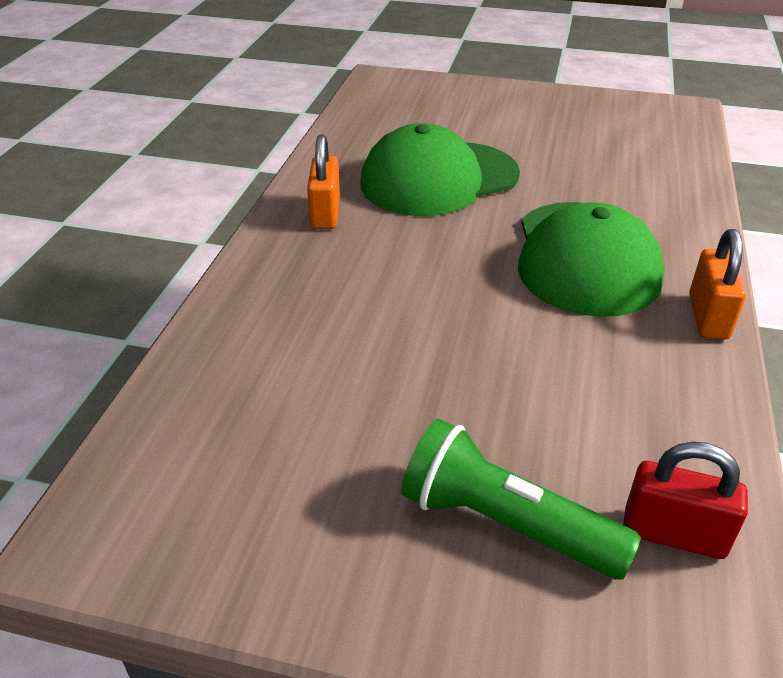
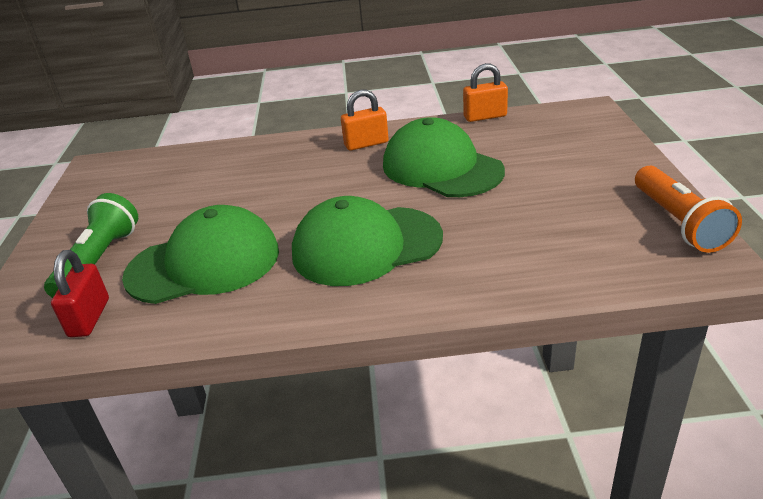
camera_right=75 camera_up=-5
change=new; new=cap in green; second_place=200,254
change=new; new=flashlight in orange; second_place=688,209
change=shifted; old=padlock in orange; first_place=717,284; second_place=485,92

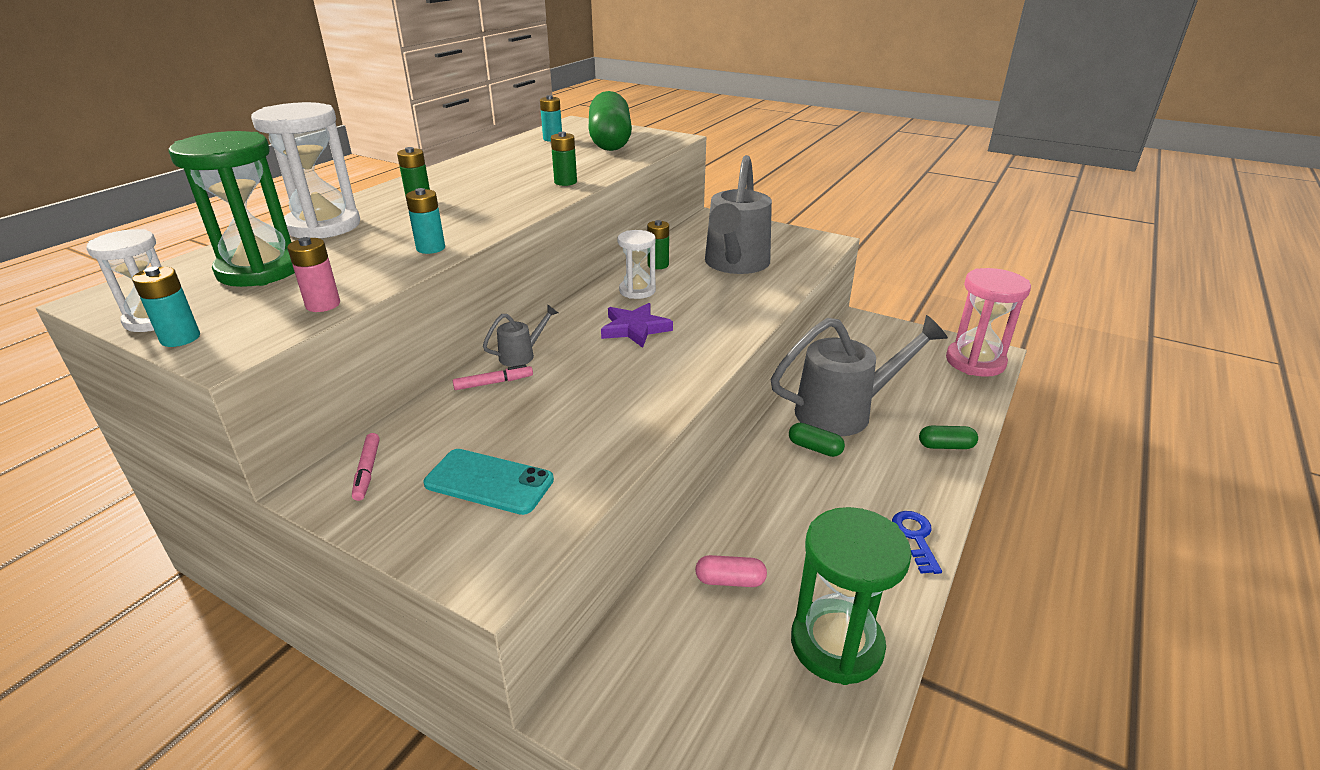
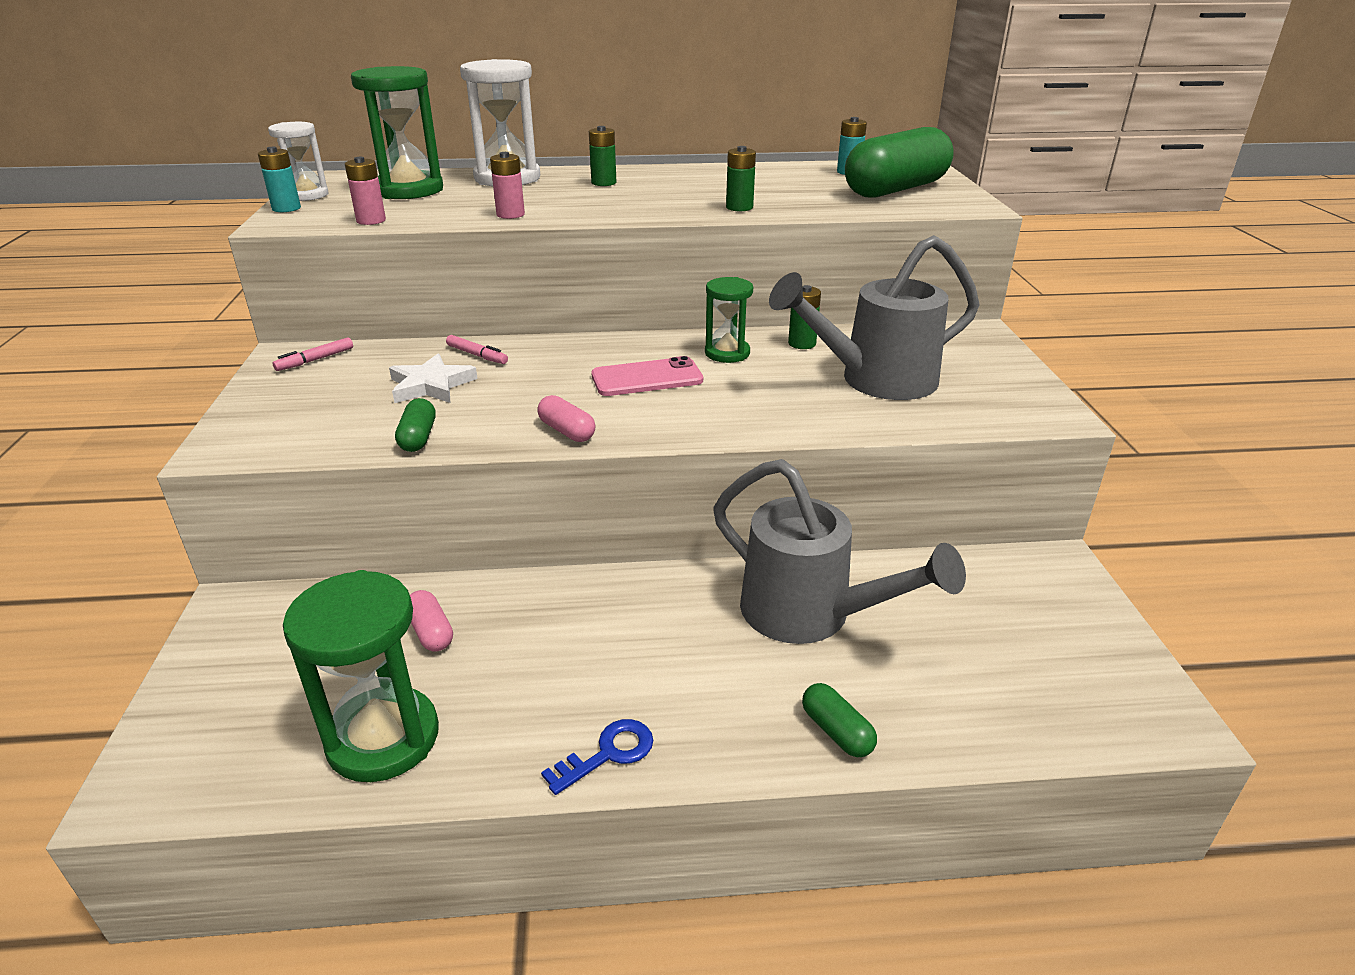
camera_right=55 camera_up=0
change=gone; old=phone in turquoise; first_place=489,482
change=gone; old=watering can in grey; first_place=520,335
change=gone; old=hourglass in pink; first_place=988,322
change=new; new=star in white; second_place=433,378
change=new; new=capsule in pink; second_place=566,418
change=shifted; old=capsule in green; first_place=817,440; second_place=415,425
change=swapped; old=star in purple; new=phone in pink; first_place=637,325; second_place=647,376
change=repainted; old=battery in turquoise; new=battery in pink; first_place=425,221; second_place=507,185
change=repainted; old=hourglass in white; new=hourglass in green; first_place=636,264; second_place=729,320

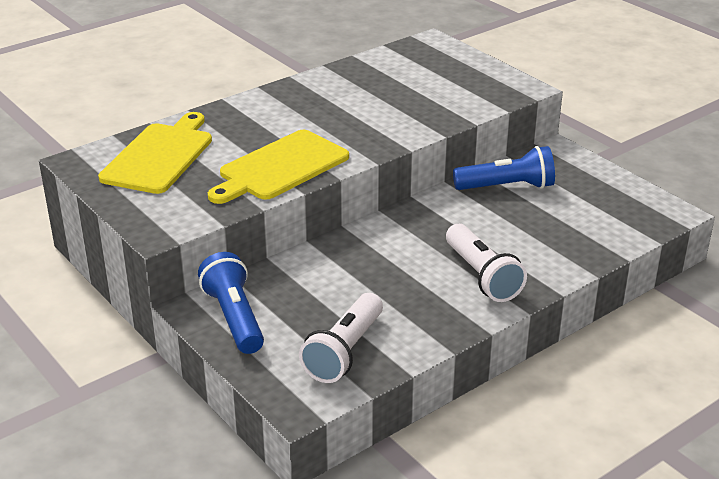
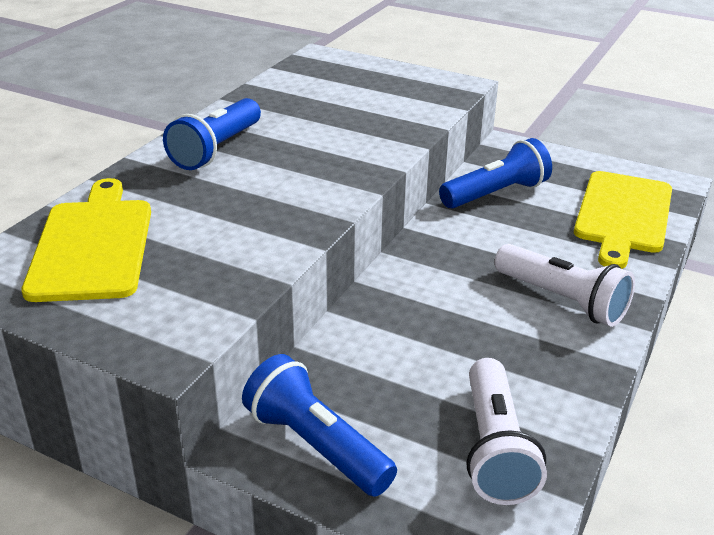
camera_right=-25 camera_up=0
change=new; new=flashlight in blue; second_place=212,134
change=shifted; old=cutting board in yellow; first_place=278,167; second_place=623,220

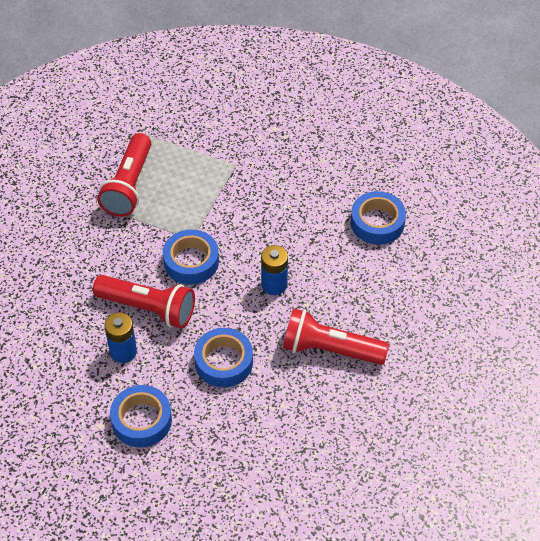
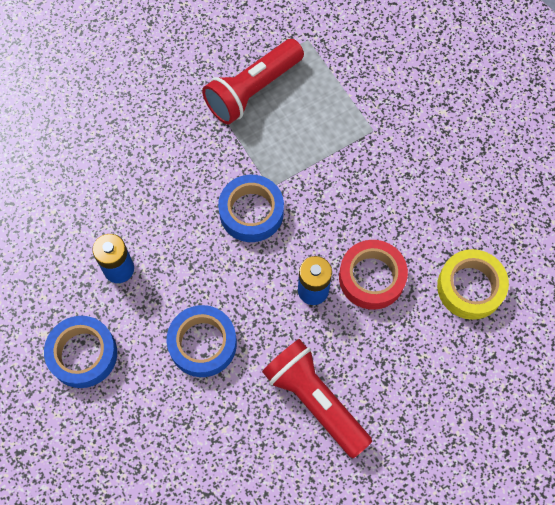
camera_right=35 camera_up=15
change=gone; old=flashlight in red; first_place=144,302
change=new; new=tape in red; second_place=373,275
change=repainted; old=tape in blue; new=tape in yellow; first_place=378,218; second_place=473,284

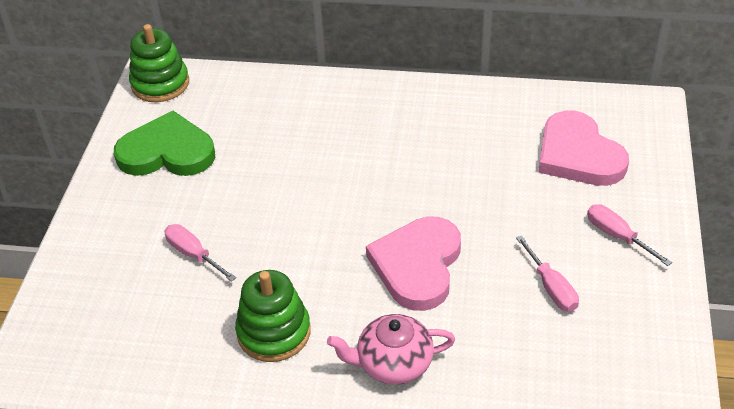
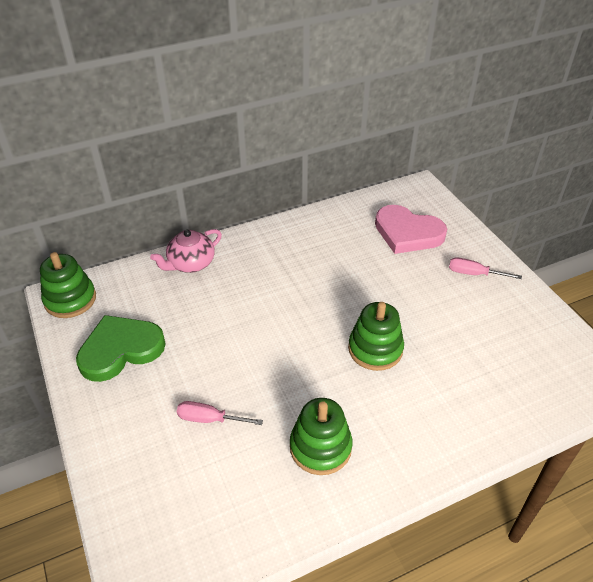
camera_right=-35 camera_up=0
change=gone; old=screwdriver in pink; first_place=547,273
change=shifted; old=teapot in pink; first_place=391,349; second_place=186,251
change=swapped; old=heart in pink; new=stacking toy in green; first_place=413,263; second_place=376,336

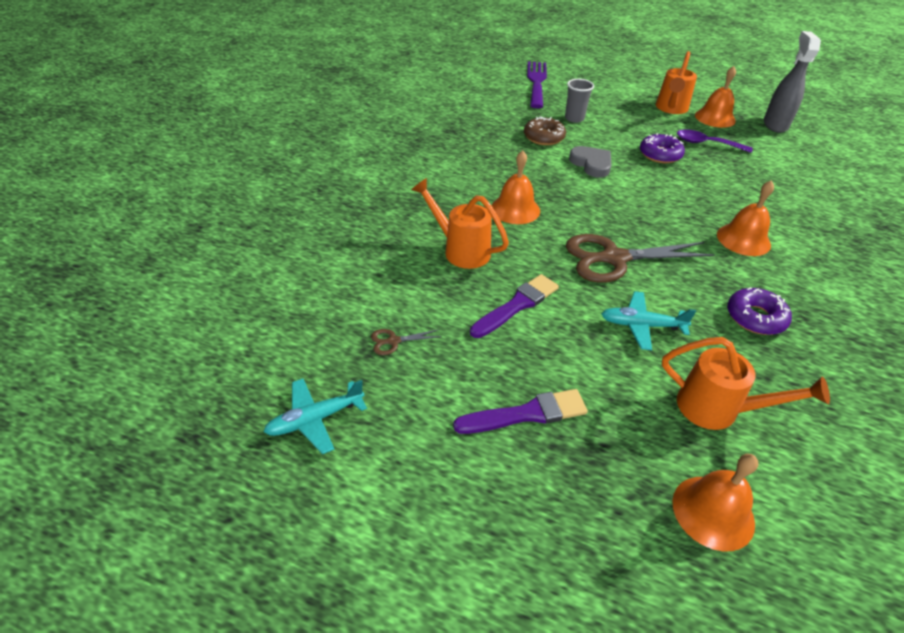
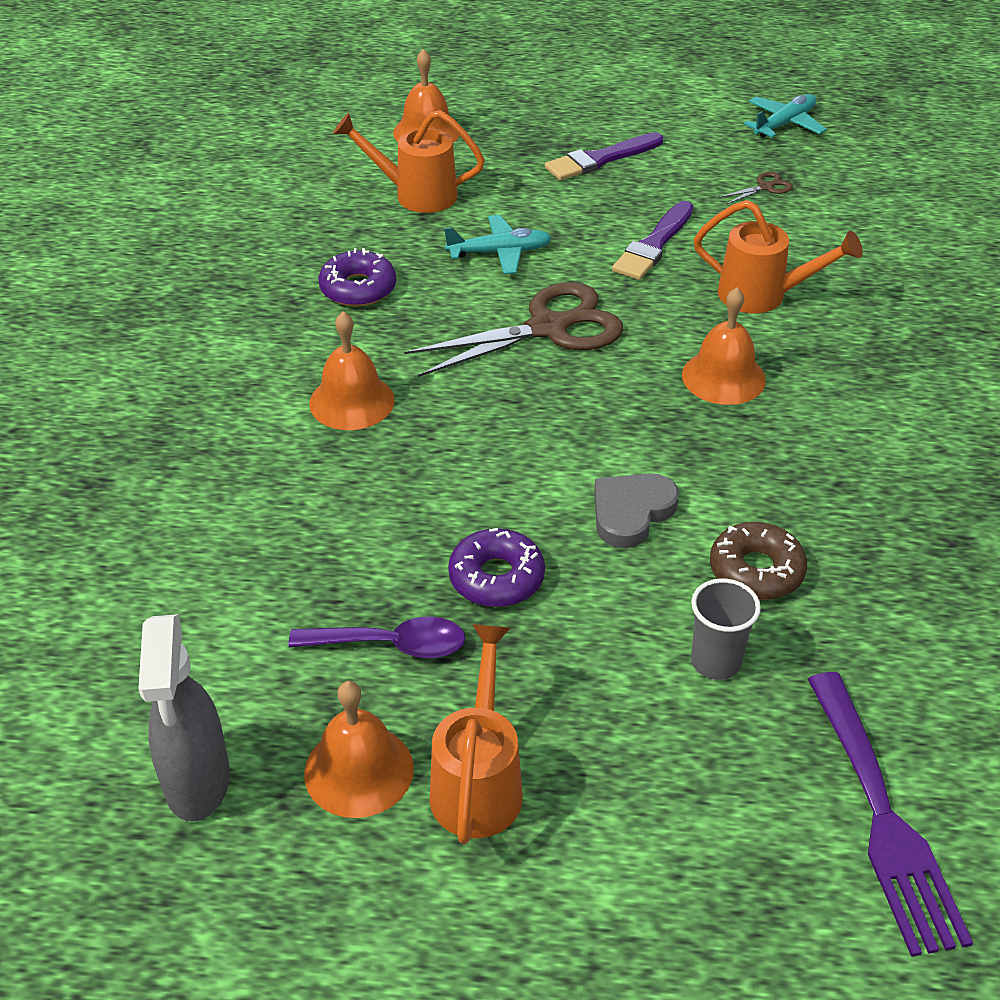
camera_right=165 camera_up=0
change=rotated; old=heart in grey; first_place=590,162; second_place=636,510; degrees=90

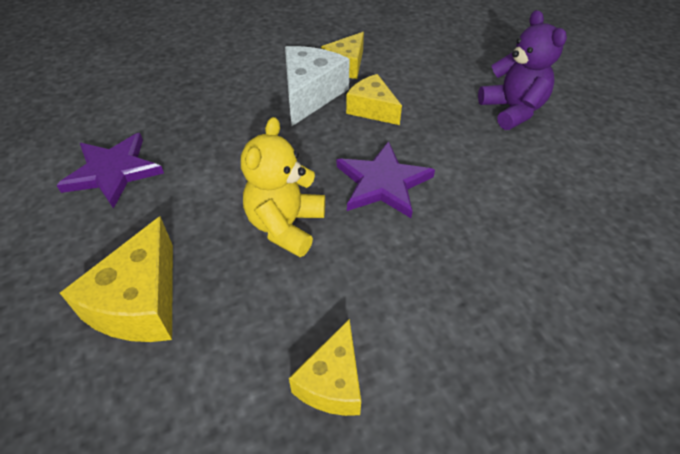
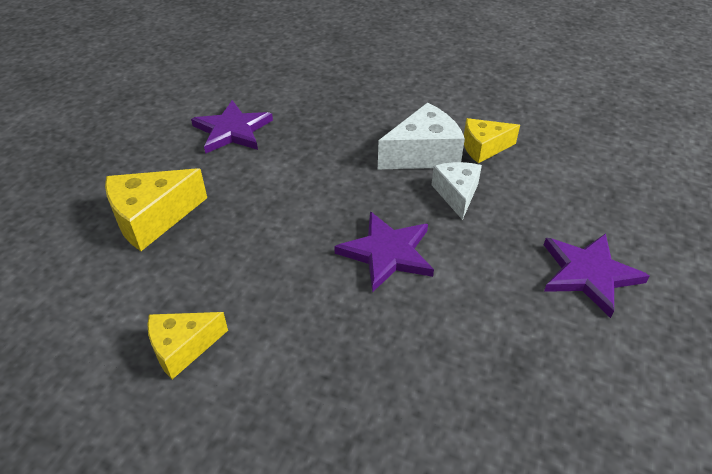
camera_right=45 camera_up=-5
change=gone; old=teddy bear in yellow; first_place=283,187
change=swapped; old=teddy bear in purple; new=star in purple; first_place=522,70; second_place=597,275
change=repainted; old=cheese in yellow; new=cheese in white; first_place=374,99; second_place=456,191

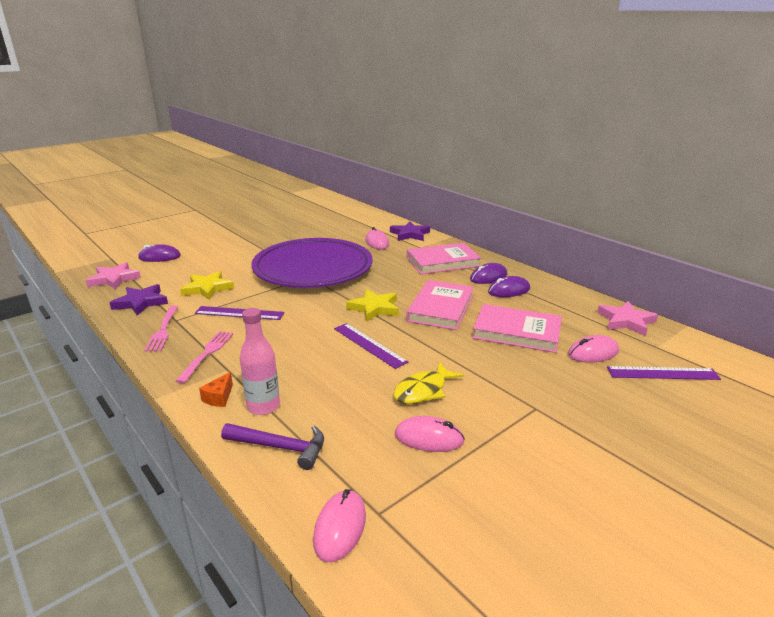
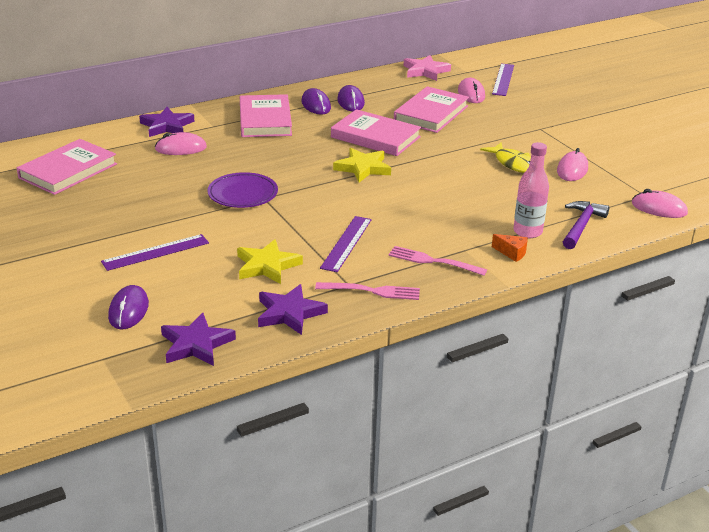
camera_right=-80 camera_up=5
change=new; new=book in pink; second_place=67,167
change=shifted; old=ruler in purple; first_place=371,346; second_place=155,252
change=repainted; old=star in pink; new=star in purple; first_place=113,275; second_place=198,339
change=scaled; old=plate in purple; first_place=312,263; second_place=242,190; factor=0.45

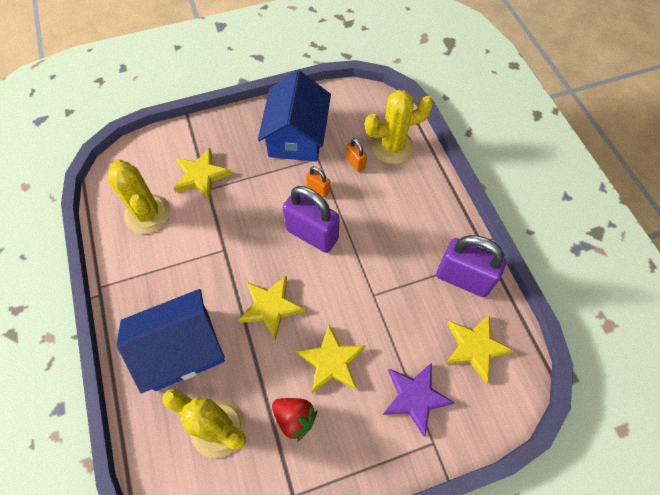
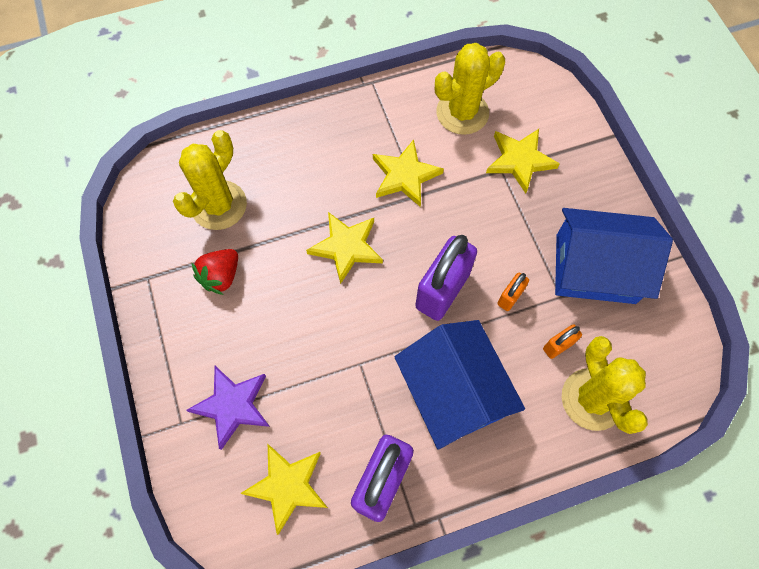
camera_right=90 camera_up=5
change=shifted; old=house in blue; first_place=170,341; second_place=460,384
change=shifted; old=star in yellow; first_place=330,359; second_place=408,173

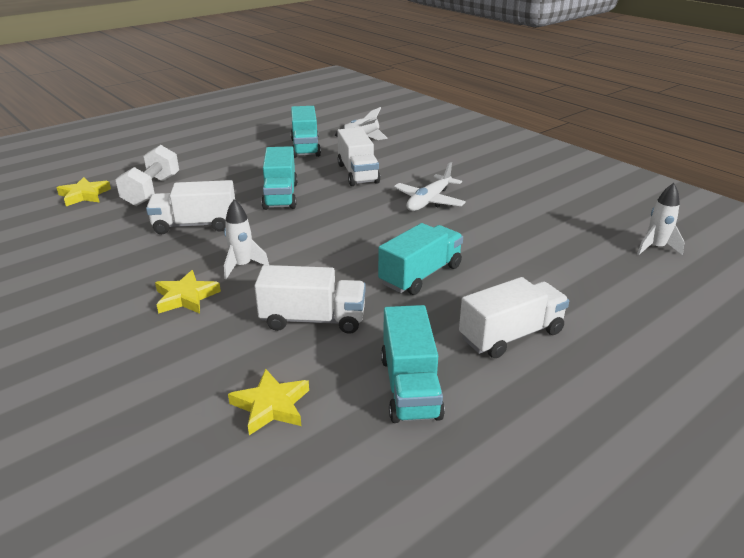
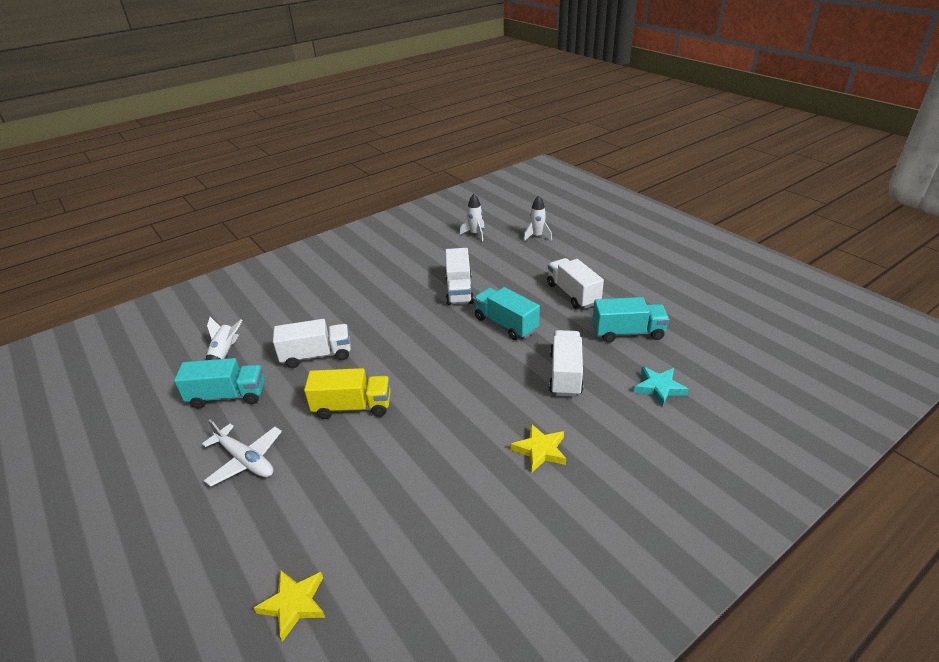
camera_right=-85 camera_up=5
change=gone; old=dumbbell in white; first_place=147,175
change=shifted; old=truck in white; first_place=190,207; second_place=459,276
change=shifted; old=rocket in white; first_place=246,239; second_place=537,218
change=shifted; old=plane in white; first_place=430,186; second_place=242,453
change=repainted; old=star in yellow; new=star in turquoise; first_place=268,402; second_place=661,387
change=repainted; old=truck in turquoise; new=truck in yellow; first_place=280,178; second_place=347,393

